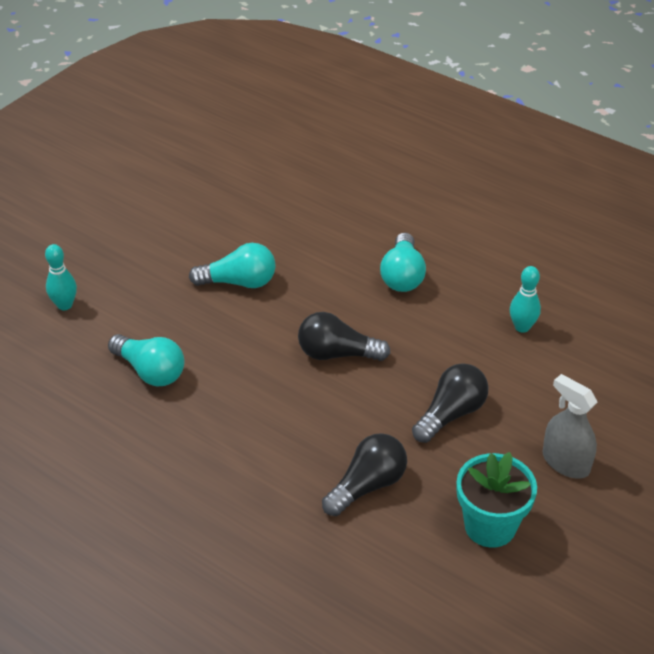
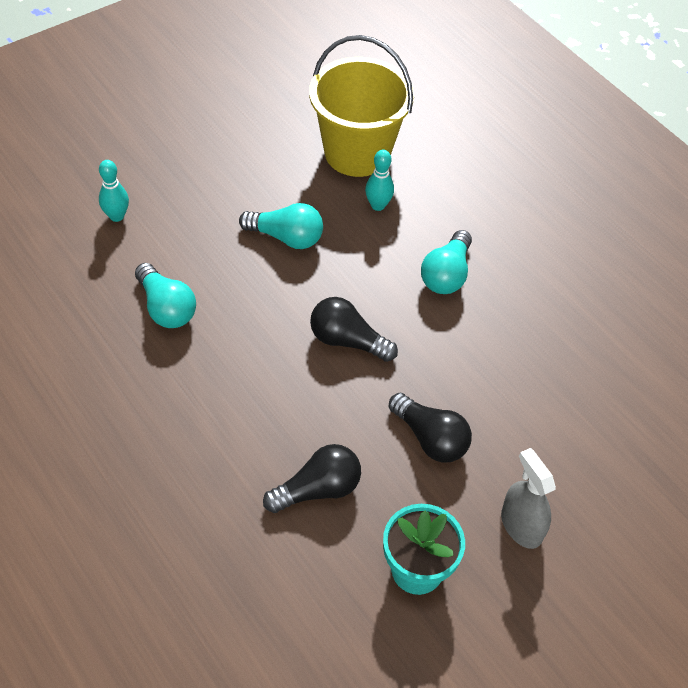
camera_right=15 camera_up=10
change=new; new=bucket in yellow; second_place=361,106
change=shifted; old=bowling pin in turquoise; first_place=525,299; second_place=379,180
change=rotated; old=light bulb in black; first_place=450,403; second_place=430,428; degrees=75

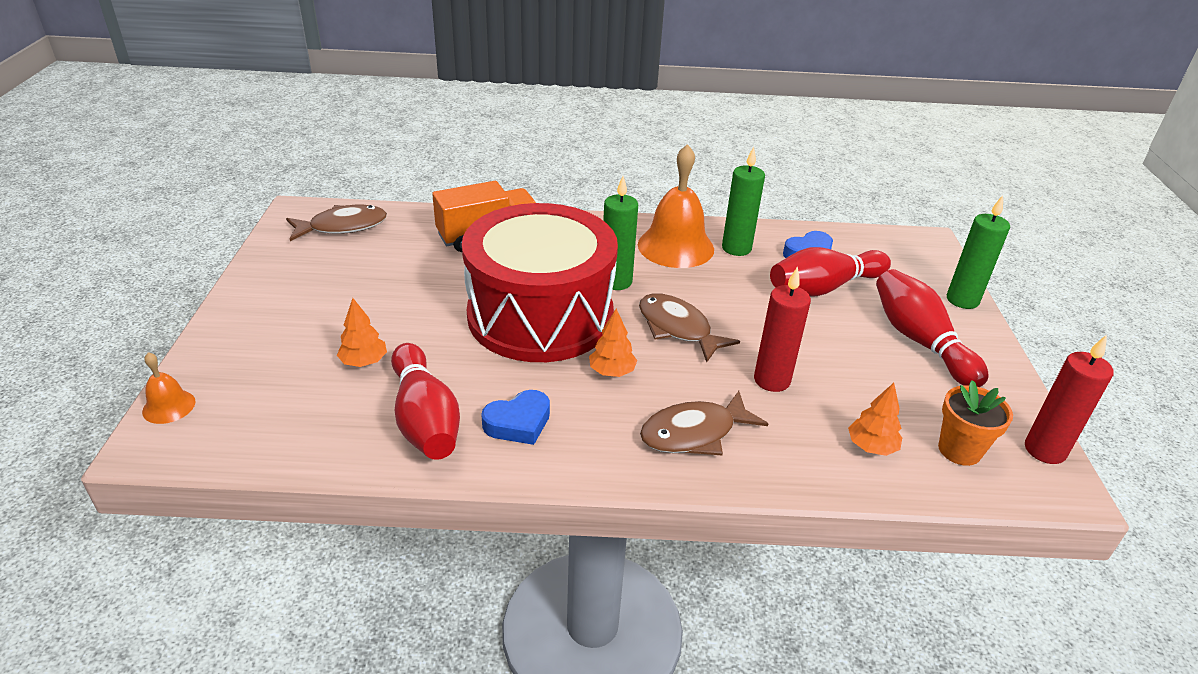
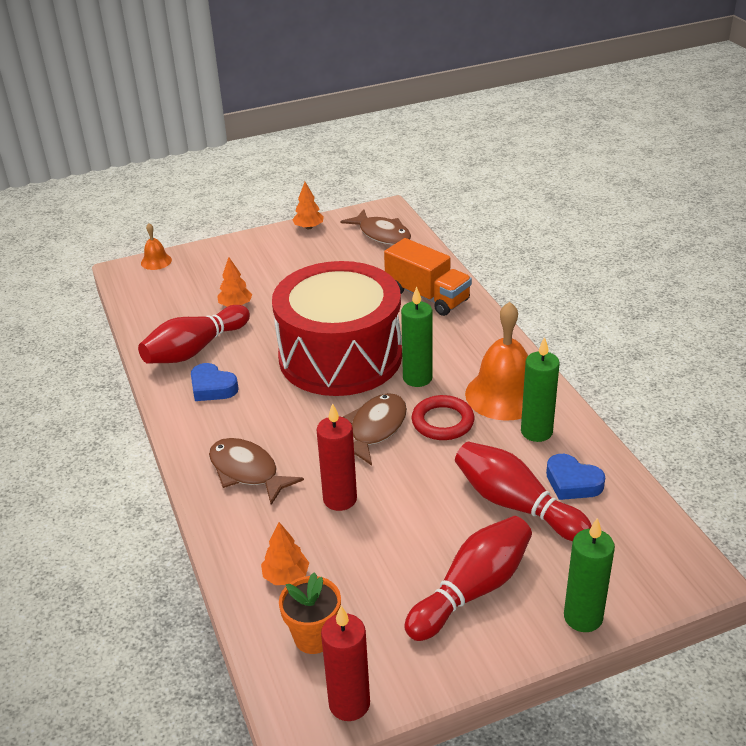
camera_right=70 camera_up=0
change=new; new=ring in red; second_place=443,417
change=shifted; old=tree in orange; first_place=613,342; second_place=308,205

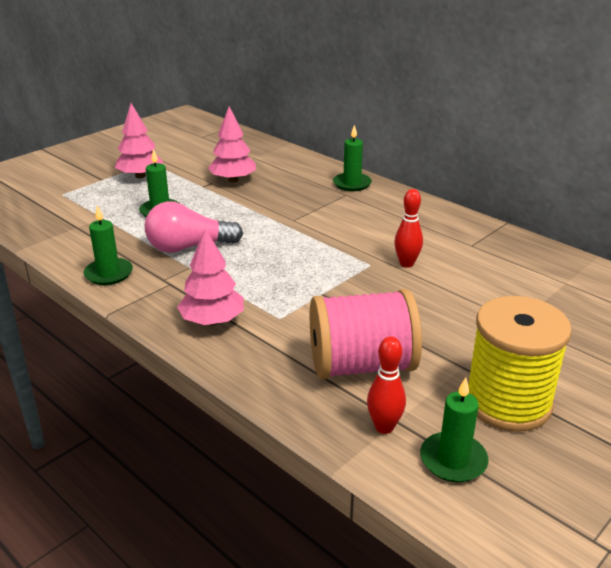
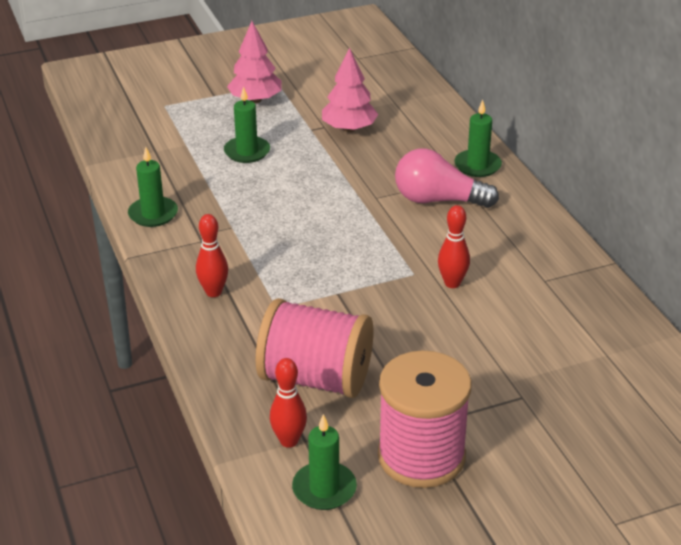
camera_right=25 camera_up=5
change=shifted; old=light bulb in pink; first_place=194,227; second_place=447,178
change=swapped; old=tree in pink; new=bowling pin in red; first_place=210,277; second_place=212,255
change=repainted; old=spool in yellow; new=spool in pink; first_place=520,364; second_place=425,419

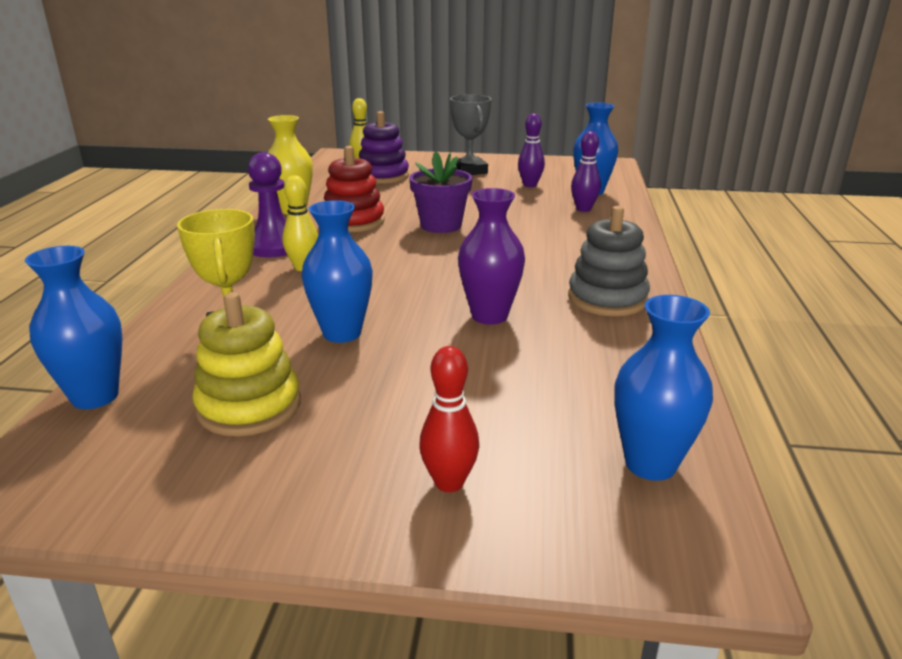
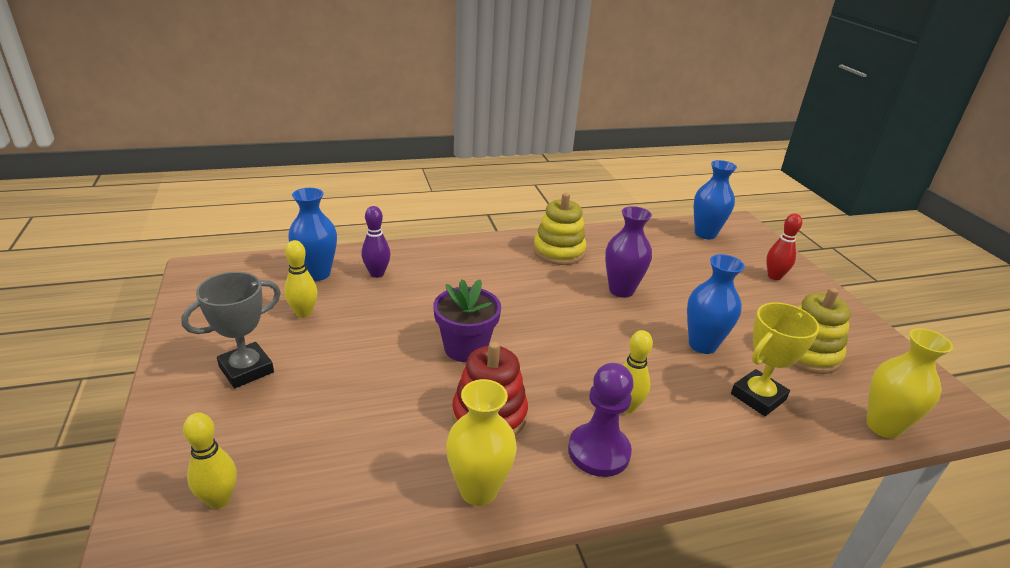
camera_right=-115 camera_up=5
change=gone; old=stacking toy in purple; first_place=384,147
change=repainted; old=vase in blue; new=vase in yellow; first_place=73,327; second_place=909,383
change=repainted; old=bowling pin in purple; new=bowling pin in yellow; first_place=531,150; second_place=300,279
change=repainted; old=stacking toy in grey; new=stacking toy in yellow; first_place=609,261; second_place=559,229

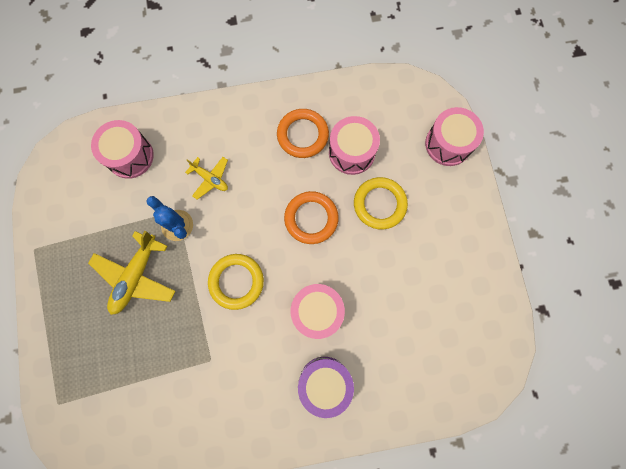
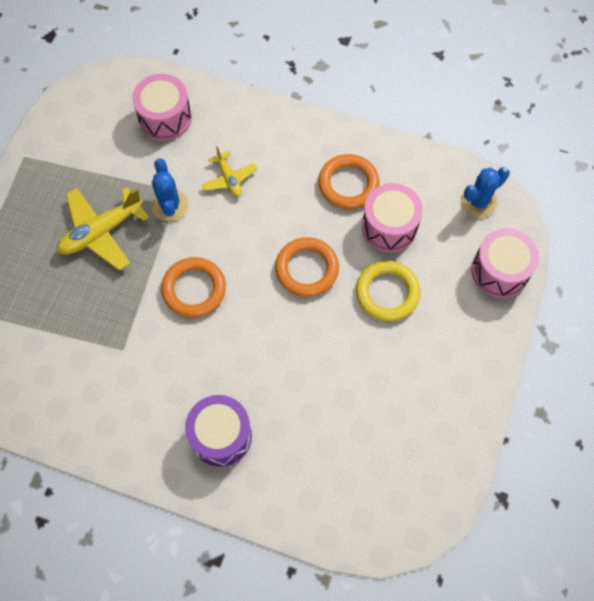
camera_right=30 camera_up=-10
change=gone; old=drum in pink; first_place=318,311
change=new; new=cactus in blue; second_place=485,192
change=repainted; old=ring in yellow; new=ring in orange; first_place=236,282; second_place=193,287

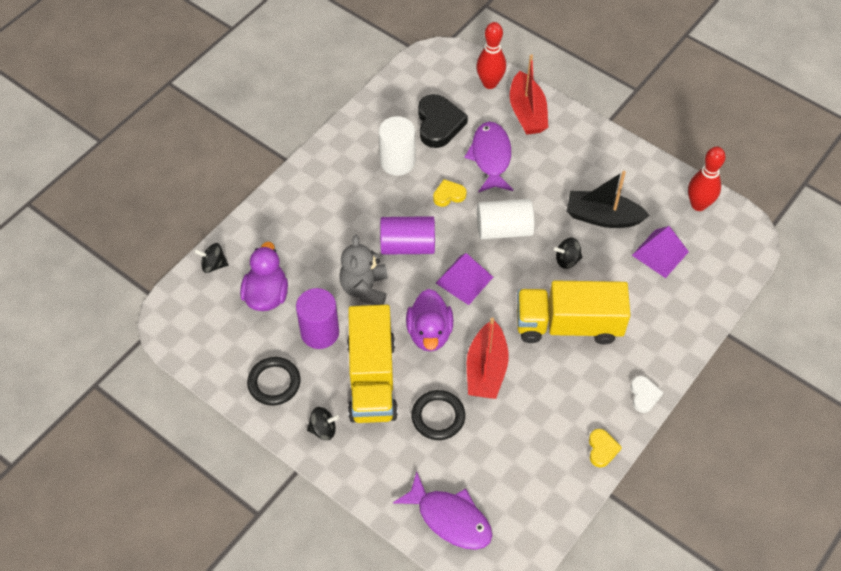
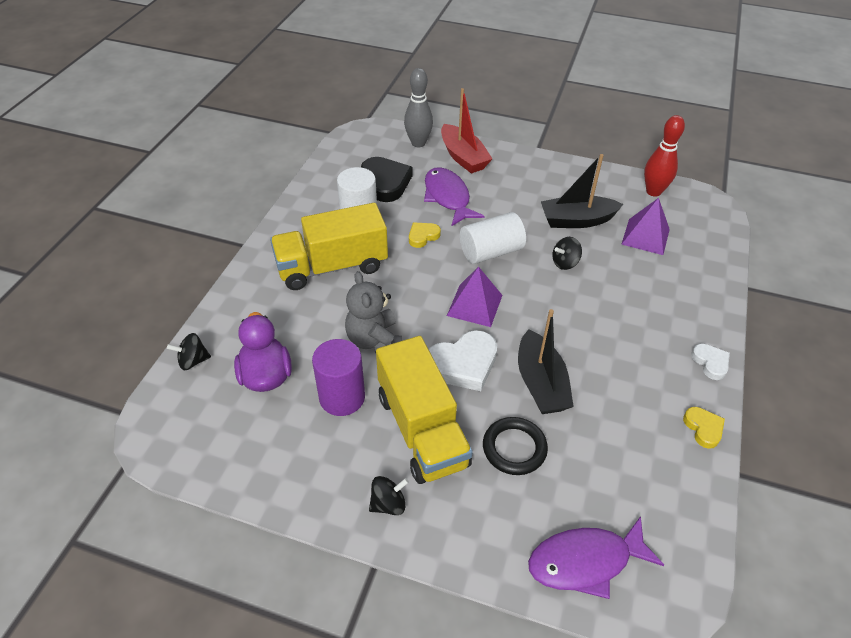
camera_right=-20 camera_up=-10
change=gone; old=ring in black; first_place=273,381
change=gone; old=cylinder in purple; first_place=407,235
change=shifted; old=truck in yellow; first_place=573,312; second_place=329,246
change=swapped; old=duck in purple; new=heart in white; first_place=429,320; second_place=463,360
change=repainted; old=boat in red; new=boat in black; first_place=488,358; second_place=546,361
change=repainted; old=bowling pin in red; new=bowling pin in grey; first_place=491,55; second_place=418,107
change=rotated; old=fish in purple; first_place=442,510; second_place=596,557; degrees=150

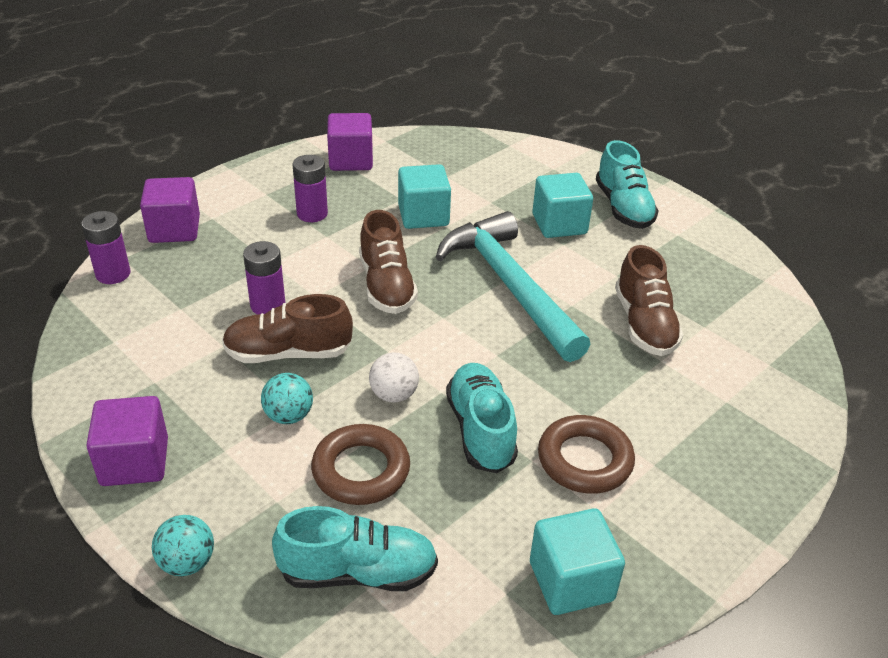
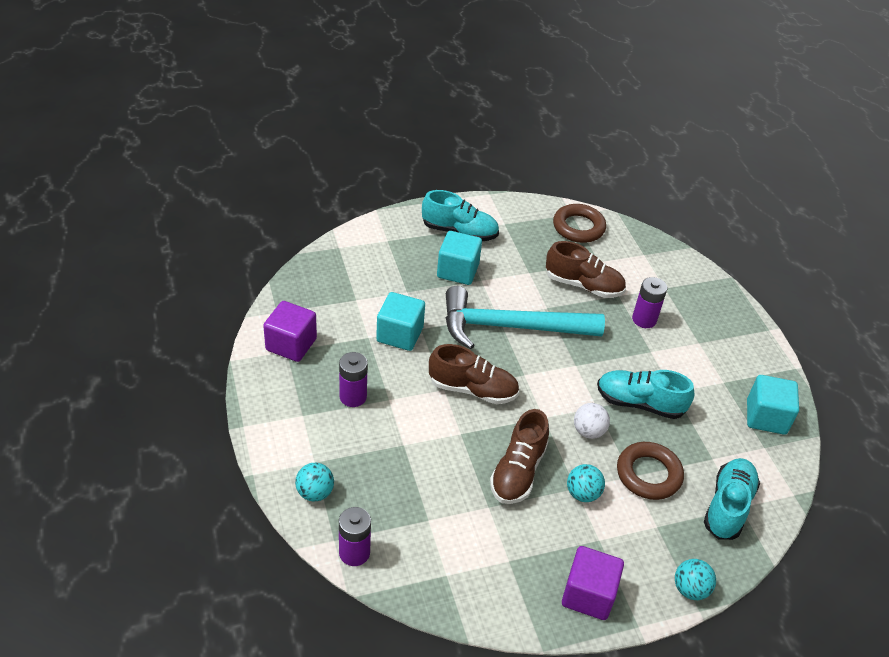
camera_right=-65 camera_up=5
change=shifted; old=battery in purple; first_place=264,278; second_place=649,302
change=shifted; old=ring in brown; first_place=586,454; second_place=579,223
change=swapped; old=cube in purple; new=ball in turquoise; first_place=170,210; second_place=314,482

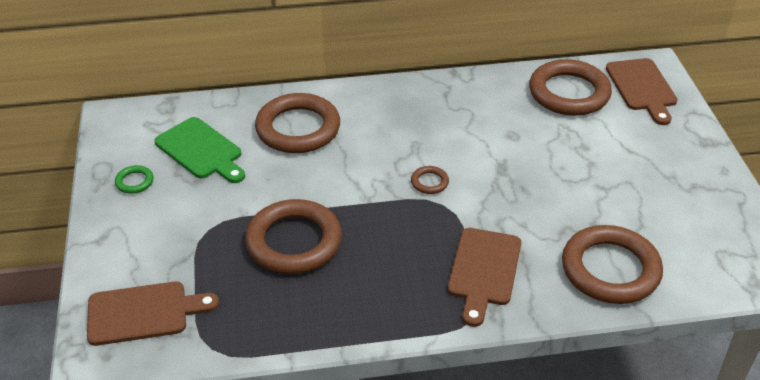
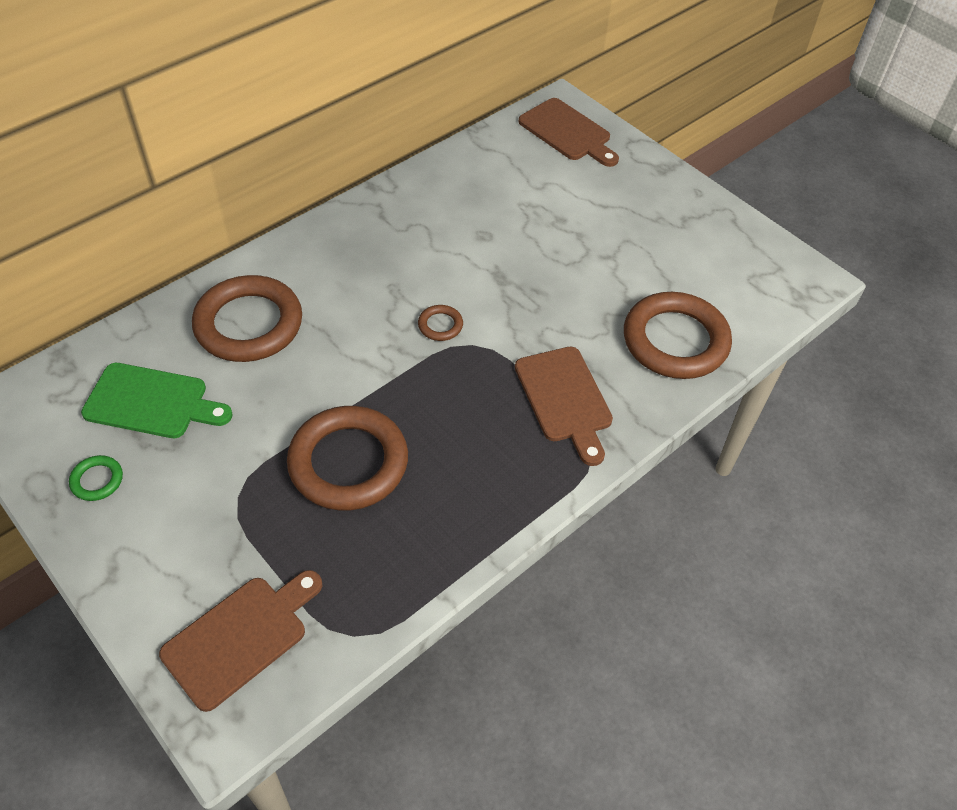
camera_right=-35 camera_up=10
change=gone; old=ring in brown; first_place=570,87

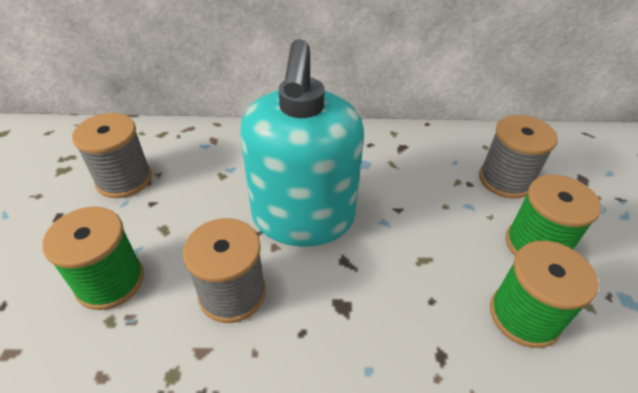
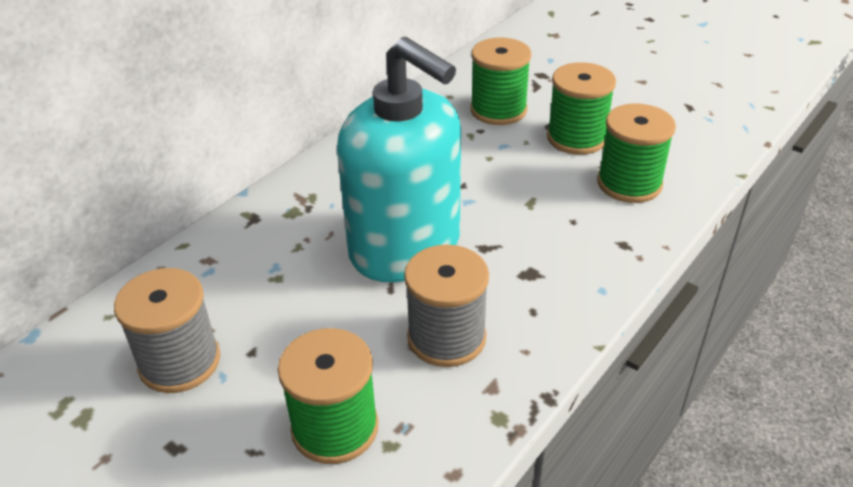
camera_right=-50 camera_up=-5
change=repainted; old=spool in grey; new=spool in green; first_place=518,157; second_place=500,81

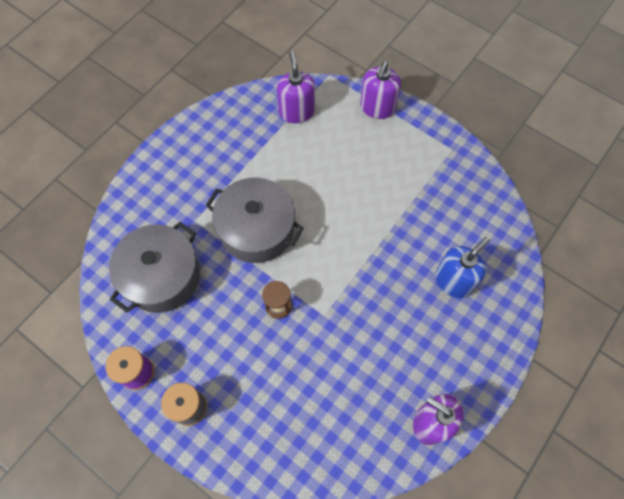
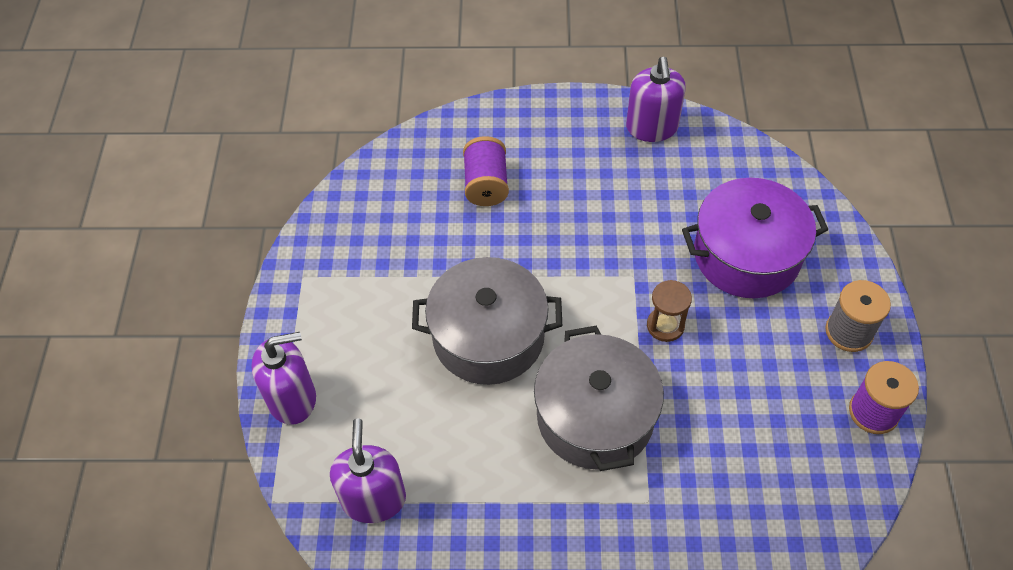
camera_right=-125 camera_up=-10
change=new; new=pot in purple; second_place=755,238
change=shifted; old=pot in grey; first_place=154,267; second_place=487,321
change=swapped; old=soap dispenser in blue; new=spool in purple; first_place=463,267; second_place=486,171
change=rotated; old=soap dispenser in purple; first_place=296,87; second_place=368,470; degrees=135

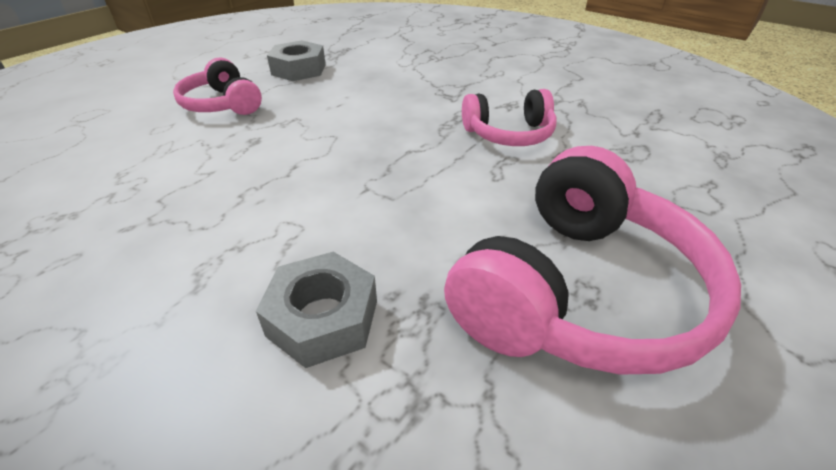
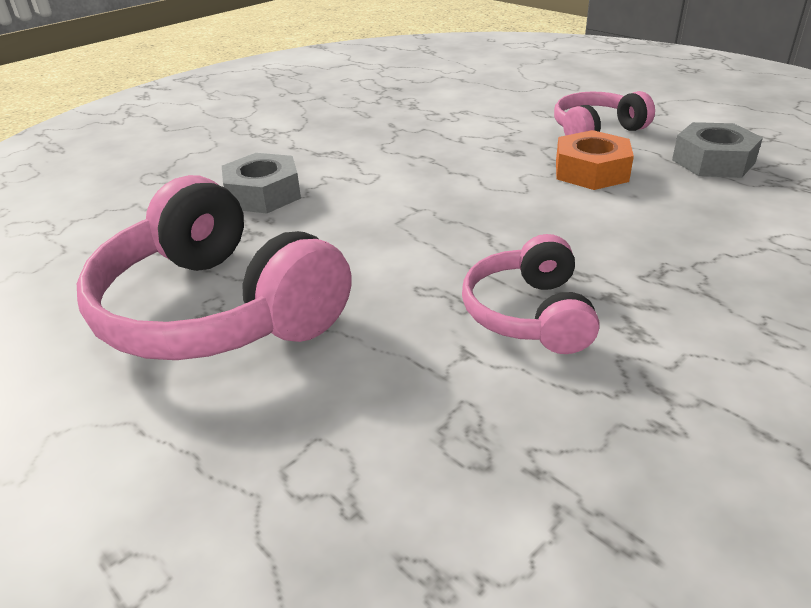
camera_right=100 camera_up=-5
change=new; new=nut in orange; second_place=595,160

